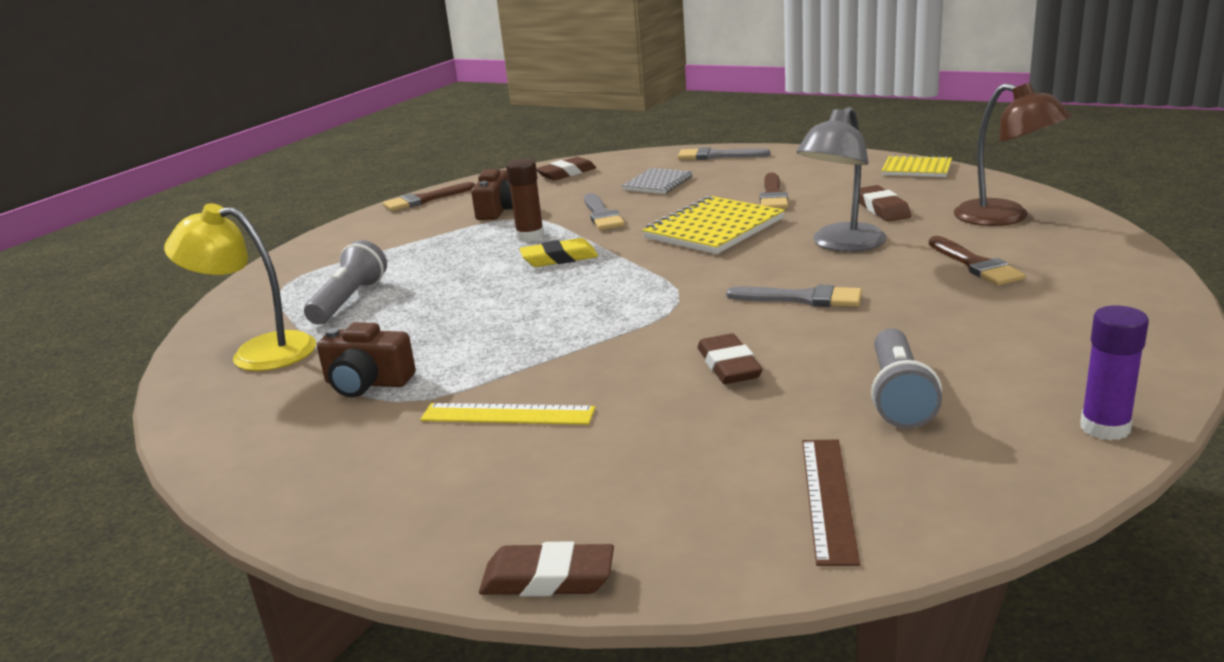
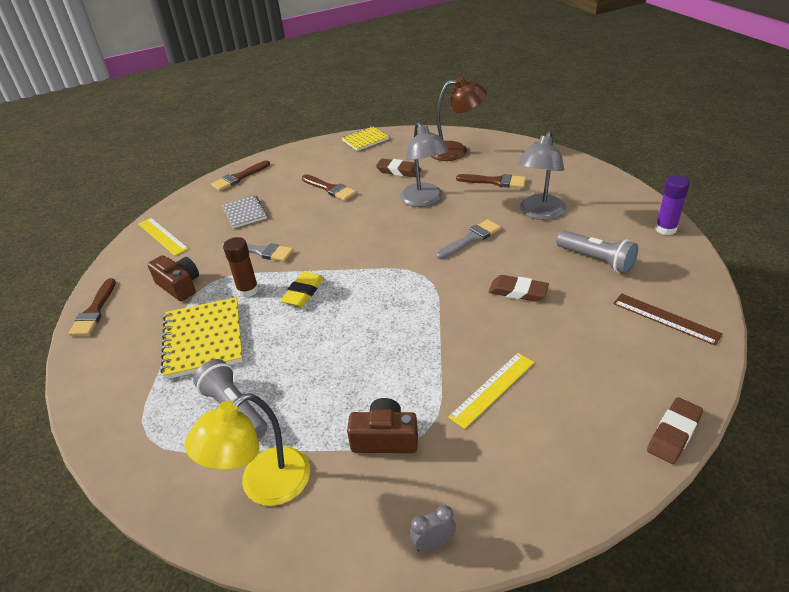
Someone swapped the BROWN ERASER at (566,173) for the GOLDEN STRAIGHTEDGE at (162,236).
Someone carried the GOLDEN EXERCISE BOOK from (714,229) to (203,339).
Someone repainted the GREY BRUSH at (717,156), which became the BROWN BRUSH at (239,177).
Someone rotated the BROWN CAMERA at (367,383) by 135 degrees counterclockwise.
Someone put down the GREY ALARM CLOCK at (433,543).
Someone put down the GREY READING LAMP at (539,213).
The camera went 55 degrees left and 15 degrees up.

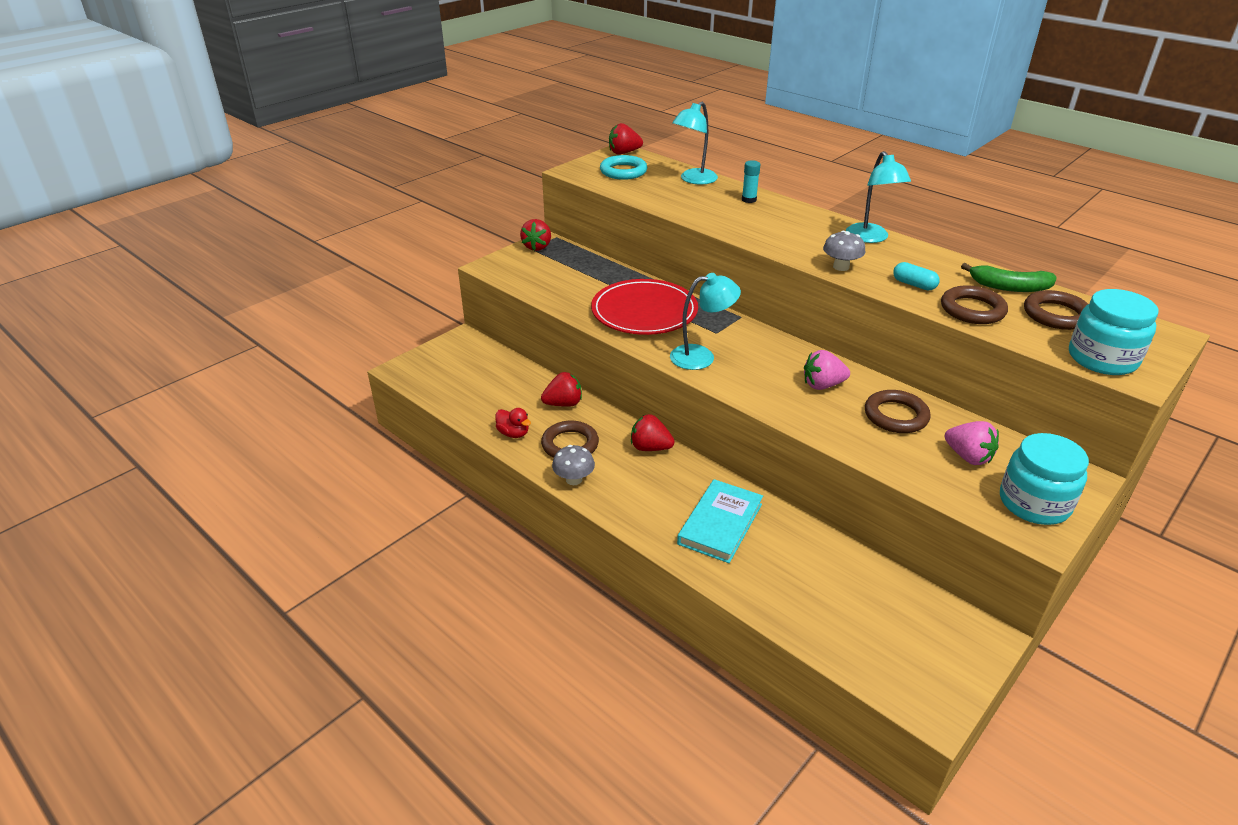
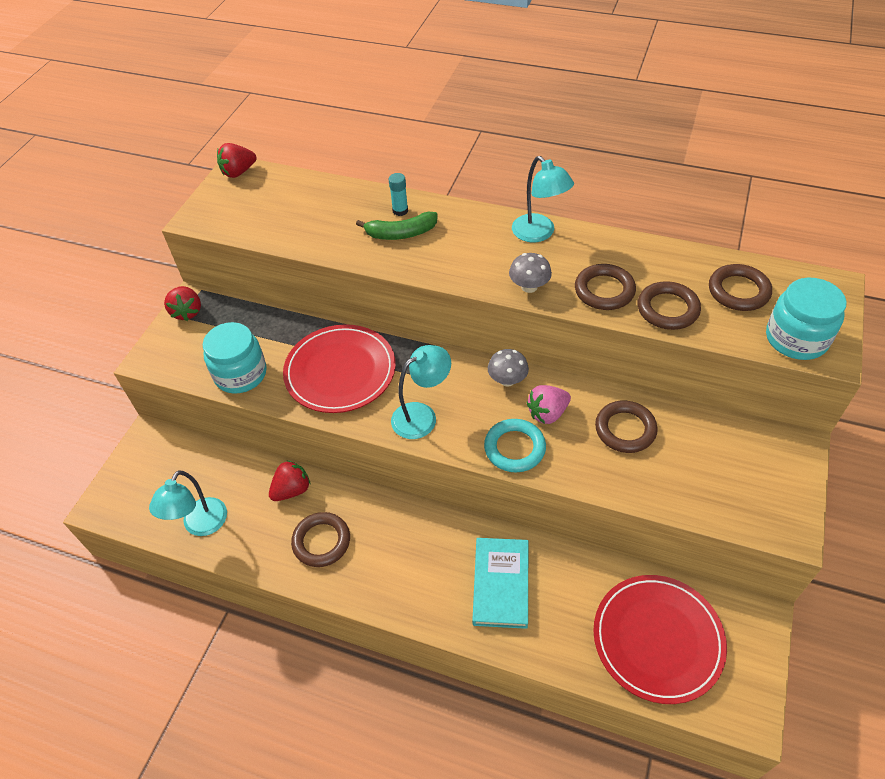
Someone carried the AQUA READING LAMP from (693,180) to (200,525).
Someone carried the AQUA JAM JAR from (1034,503) to (240,374).
Someone carried the EMERALD BANANA FRUIT from (1009,287) to (401,233).
Someone carried the AQUA RING from (623,171) to (514,448).
Someone carried the GREY FUNGUS from (574,479) to (507,380).
Someone swapped the AQUA CAPSULE at (914,285) for the BROWN RING at (604,290).
Someone put down the SCARLET FLAT DISH at (657,639).
Someone took away the SCARLET DUCK at (513,433).
Someone took away the SCARLET BERRY at (650,448).
Someone took away the PINK BERRY at (968,457).
The camera went 20 degrees left and 15 degrees up.

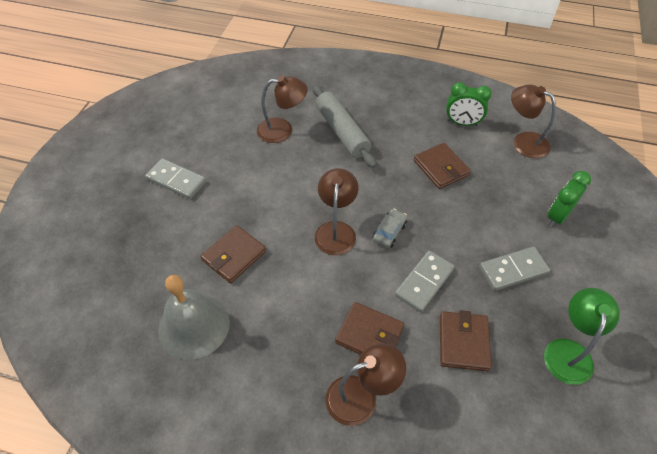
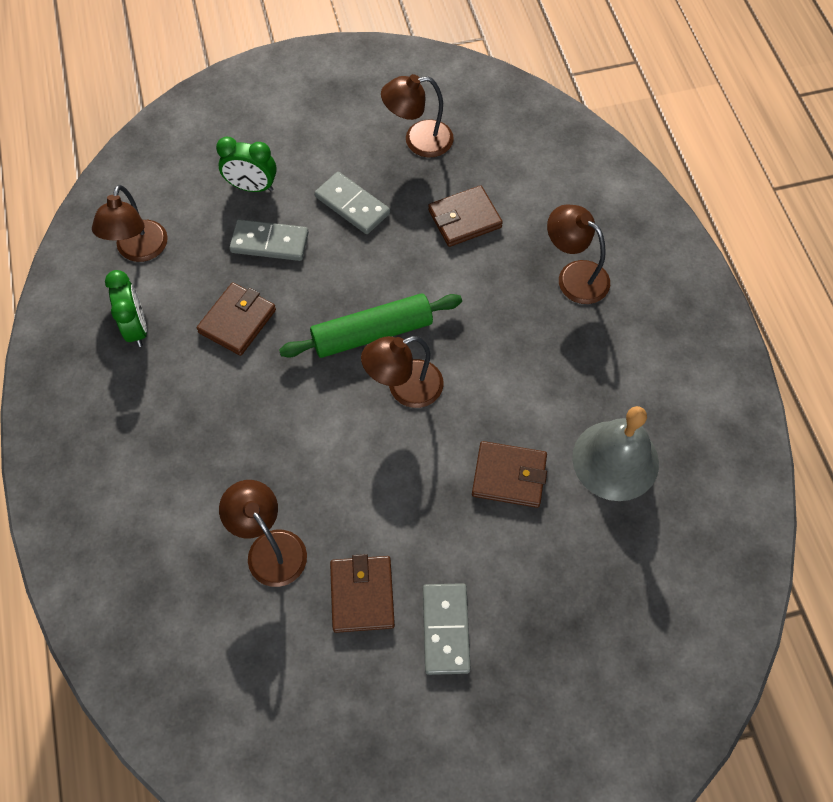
Someone carried the GREY DOMINO TILE from (424,282) to (270,242).
Someone swapped the GREY TOY CAR at (389,232) for the EMERALD DOUGH ROLLER at (372,333).
Someone carried the BROWN BILLFOLD from (369,335) to (362,595).
Someone repainted the EMERALD READING LAMP at (569,351), which became the BROWN READING LAMP at (418,140).
Someone took away the GREY DOUGH ROLLER at (342,131).
The camera went 120 degrees left and 10 degrees up.

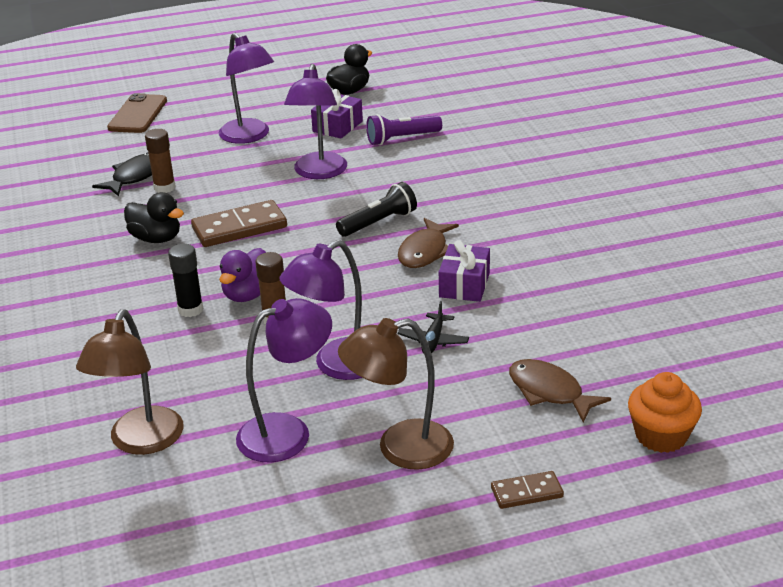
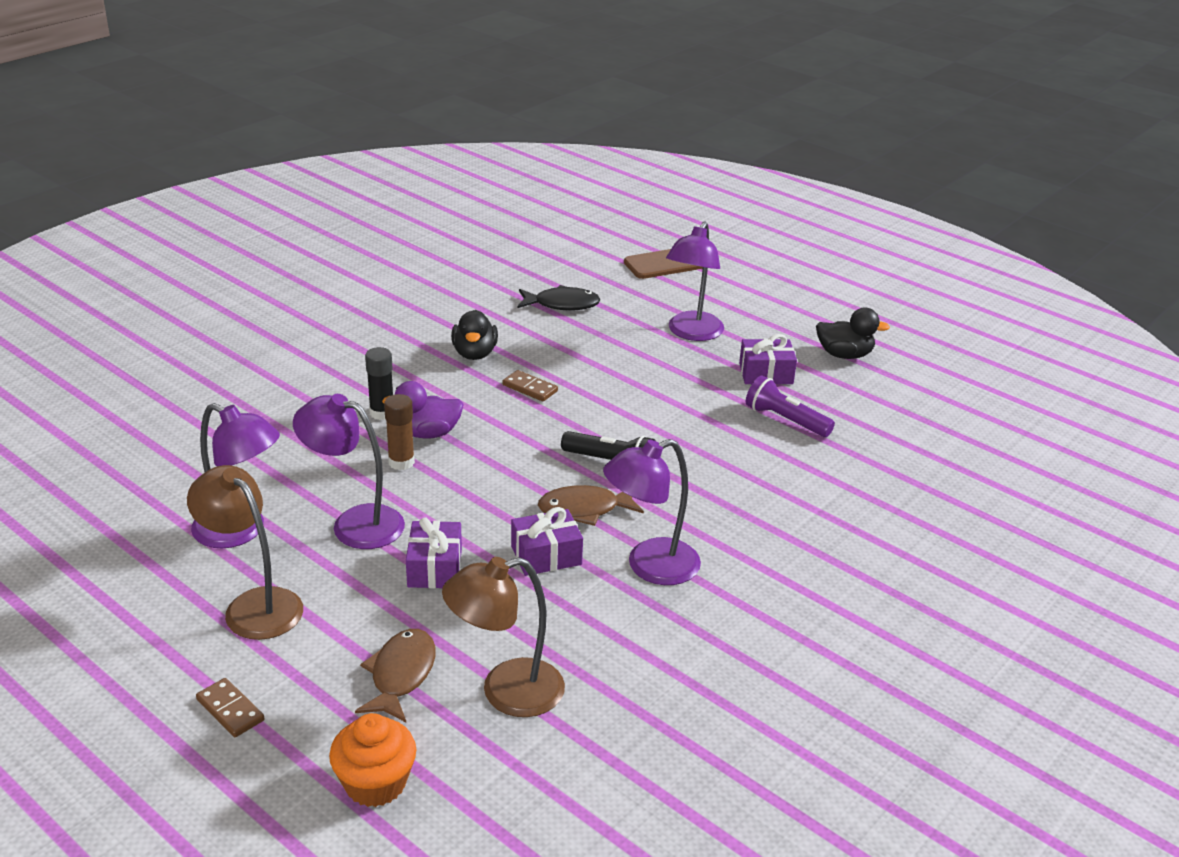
Someone swapped the BLACK PLANE at (433,340) for the PURPLE WRAPPED GIFT at (434,568).
Someone carried the BROWN READING LAMP from (141,442) to (506,692).
Someone scaled the BROWN DOMINO TILE at (239,227) by 0.56.
Someone carried the PURPLE READING LAMP from (319,173) to (650,566).
Someone took away the BROWN GLUE at (164,188).
The camera went 55 degrees right and 0 degrees up.

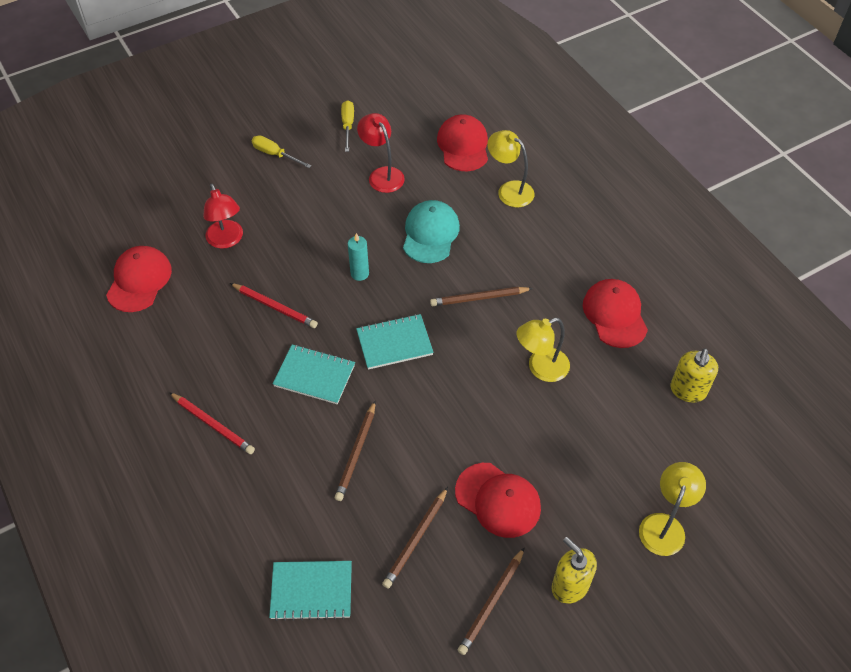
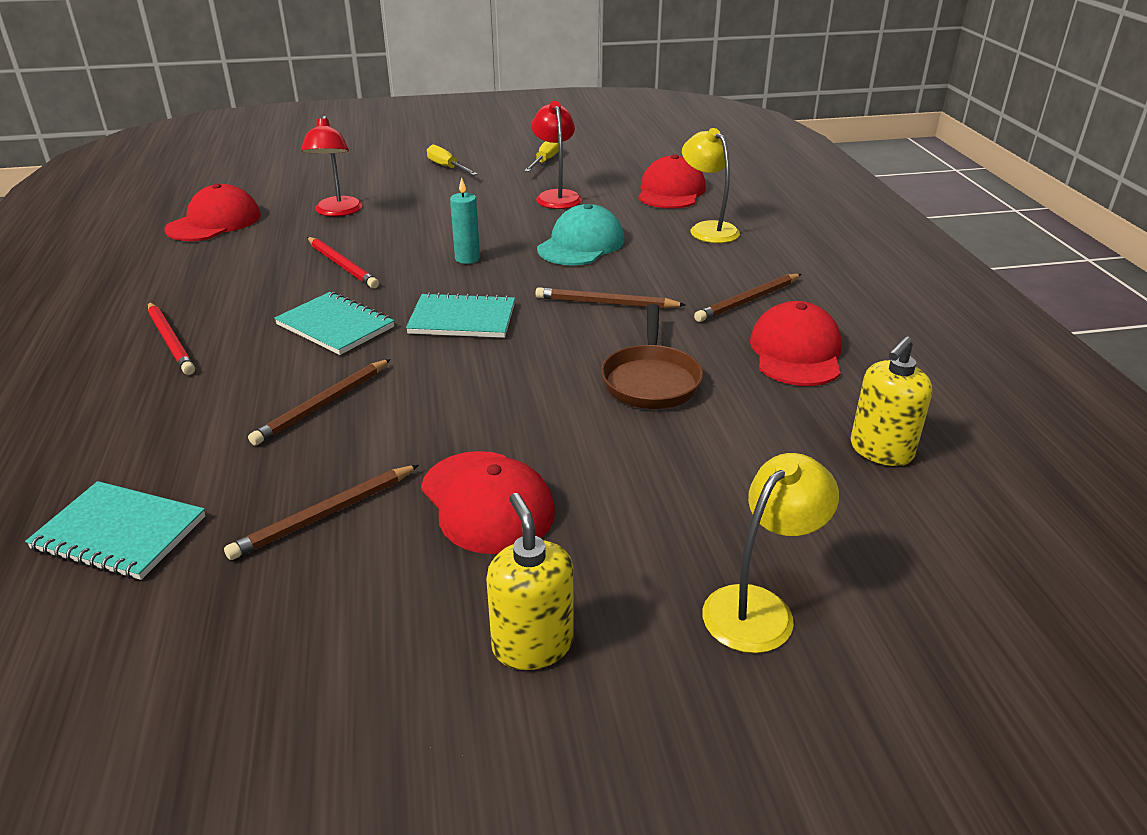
Someone swapped the GOLDEN READING LAMP at (540,368) for the BROWN FRYING PAN at (651,380).
Someone carried the BROWN LEAD PENCIL from (491,602) to (748,300).
The camera went 20 degrees right and 20 degrees down.

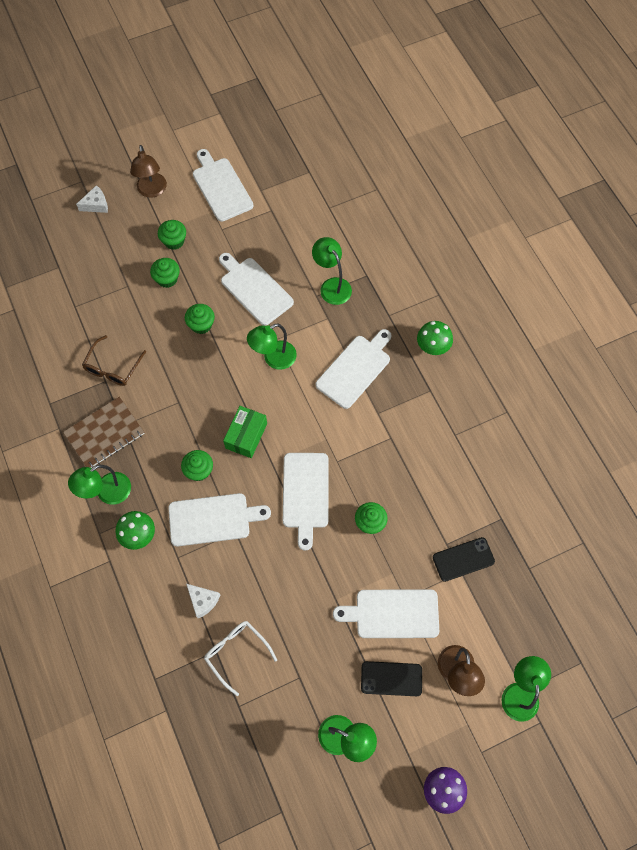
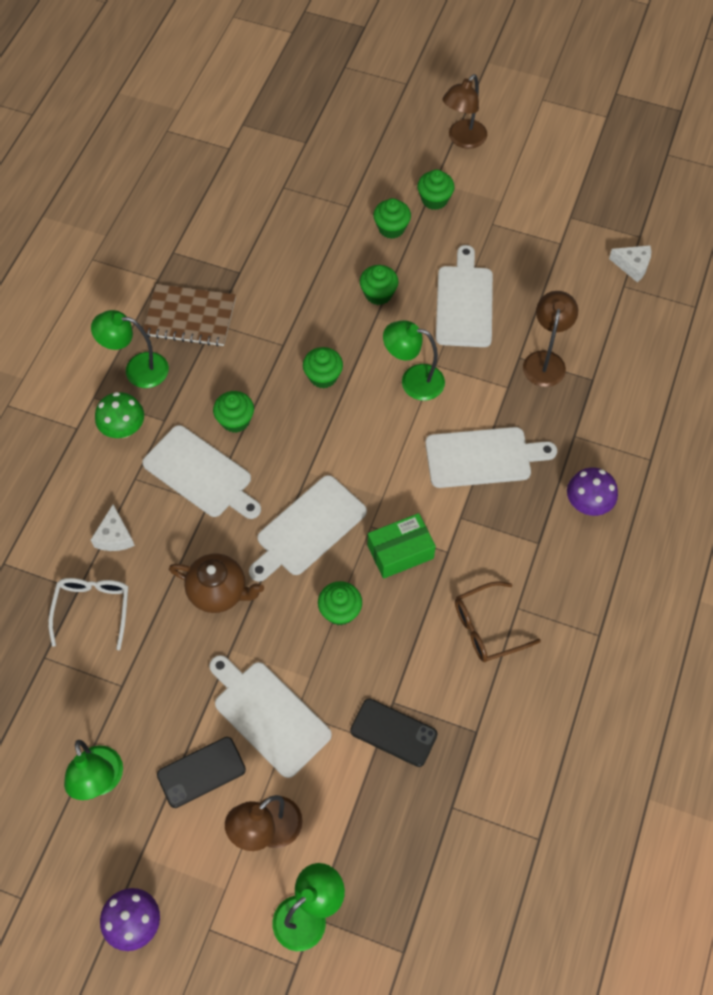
Someone rotated the BLACK SMARTPHONE at (391,678) by 75 degrees counterclockwise.
Someone put down the BROWN TEAPOT at (219,592).
Someone put down the EMERALD CUPCAKE at (323,376).
Someone carried the EMERALD PACKAGE from (246,436) to (400,552).
Someone carried the BROWN SPECTACLES from (112,367) to (487,628).
Someone repainted the EMERALD READING LAMP at (332,286), which became the BROWN READING LAMP at (545,361).
Someone repainted the EMERALD FUNGUS at (432,347), which became the PURPLE FUNGUS at (587,504).
Someone carried the PURE WHITE CHEESE from (96,204) to (632,266).
Someone took away the PURE WHITE BREAD BOARD at (221,187).
The camera went 45 degrees right and 5 degrees down.

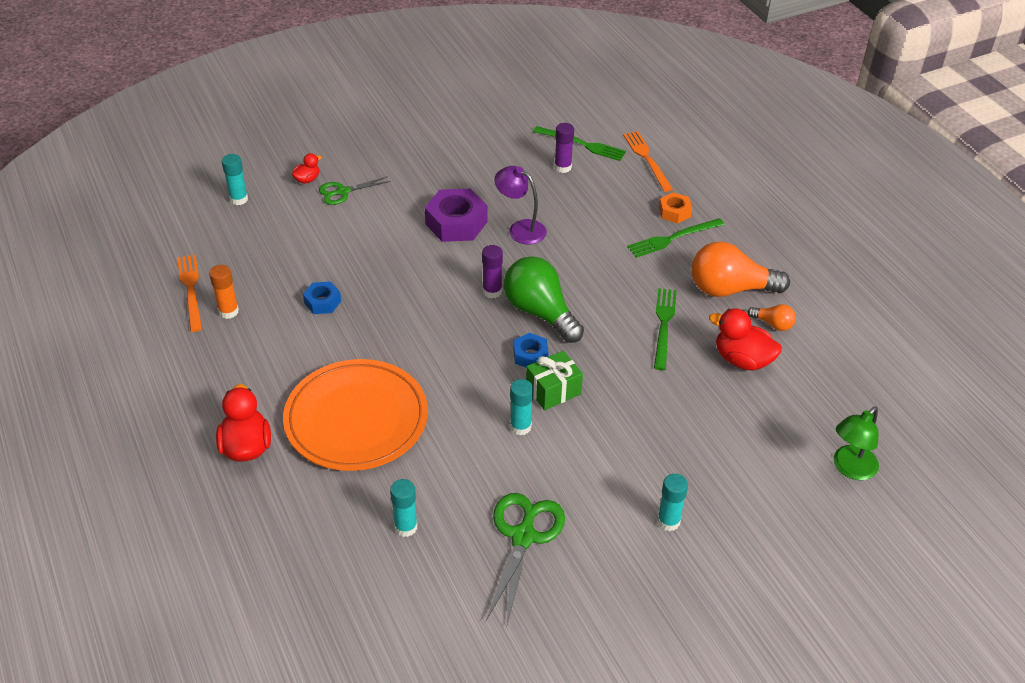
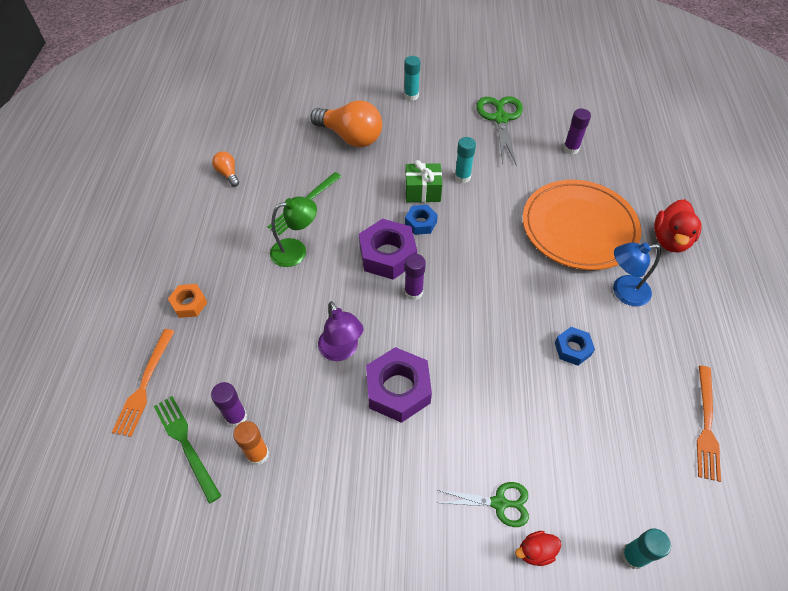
Someone carried the ORANGE-COLOURED GLUE from (228,311) to (258,454).
Someone carried the EMERALD READING LAMP from (850,468) to (296,251).
Someone carried the ORANGE-COLOURED BULB from (730,289) to (350,137).
Someone swapped the EMERALD BULB at (540,312) for the PURPLE HEX NUT at (387,255).
Someone rotated the EMERALD SCISSORS at (523,536) by 135 degrees clockwise.
Someone repainted the AQUA GLUE at (406,527), which became the PURPLE GLUE at (571,149).
Someone put down the ROYAL BLUE READING LAMP at (623,292).
Someone took away the EMERALD DINNER FORK at (673,238).
Someone took away the SCARLET DUCK at (742,360).
The camera went 150 degrees left and 10 degrees up.

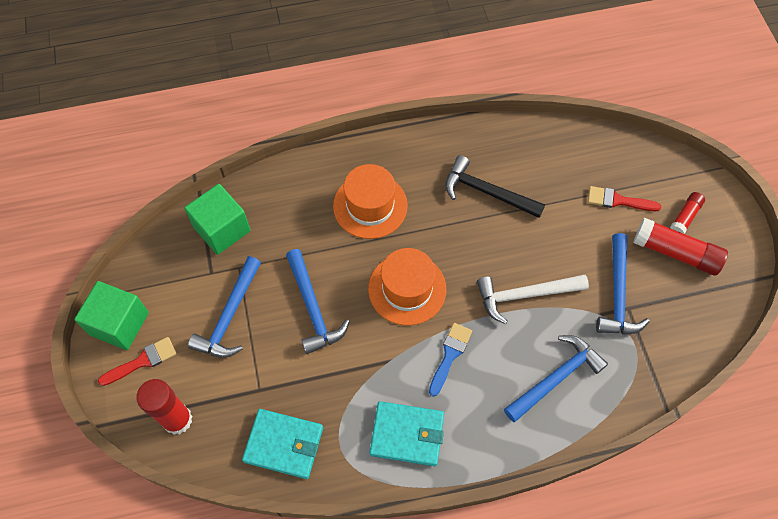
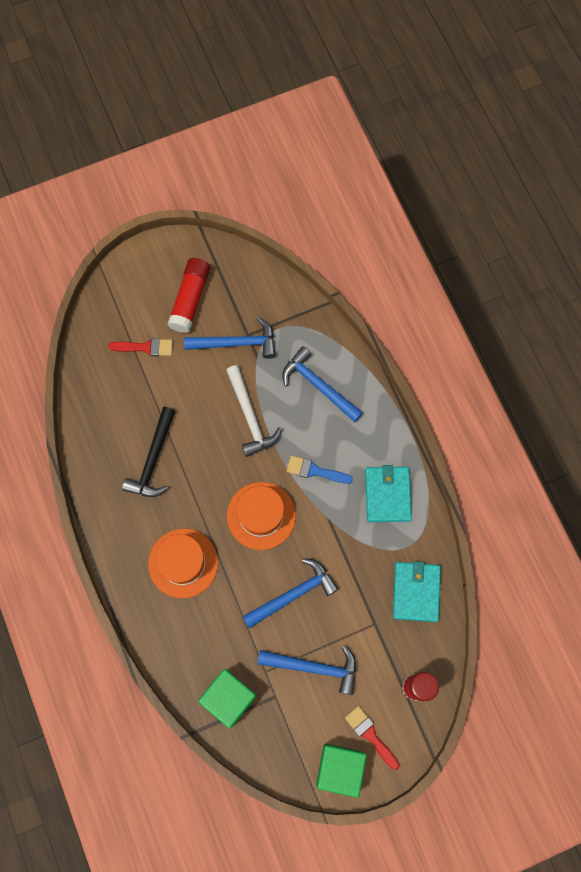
Someone rotated the SCARLET BRUSH at (618,200) by 90 degrees counterclockwise.
Someone took away the SCARLET GLUE at (685,217).
The camera went 100 degrees left and 10 degrees up.

